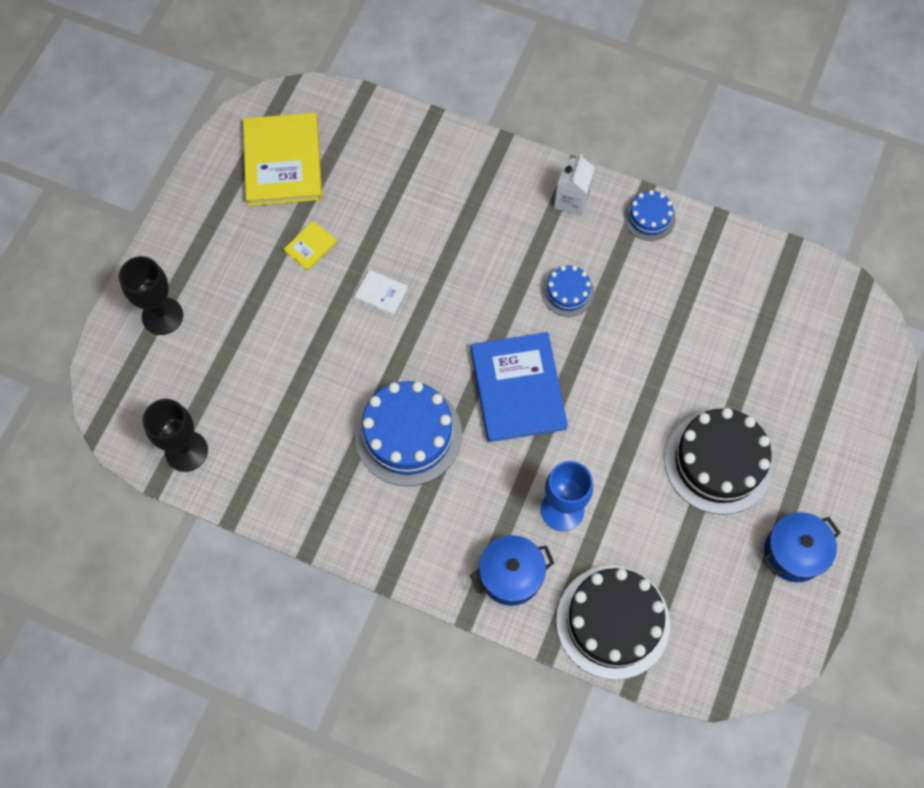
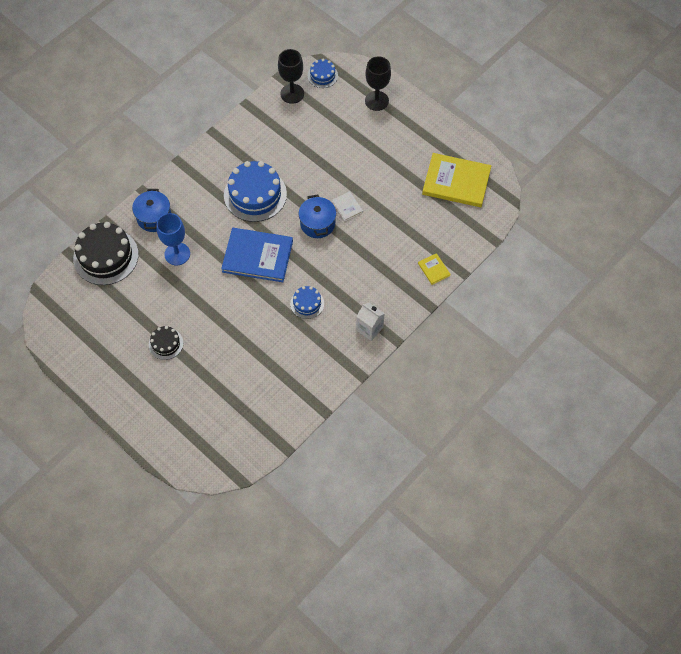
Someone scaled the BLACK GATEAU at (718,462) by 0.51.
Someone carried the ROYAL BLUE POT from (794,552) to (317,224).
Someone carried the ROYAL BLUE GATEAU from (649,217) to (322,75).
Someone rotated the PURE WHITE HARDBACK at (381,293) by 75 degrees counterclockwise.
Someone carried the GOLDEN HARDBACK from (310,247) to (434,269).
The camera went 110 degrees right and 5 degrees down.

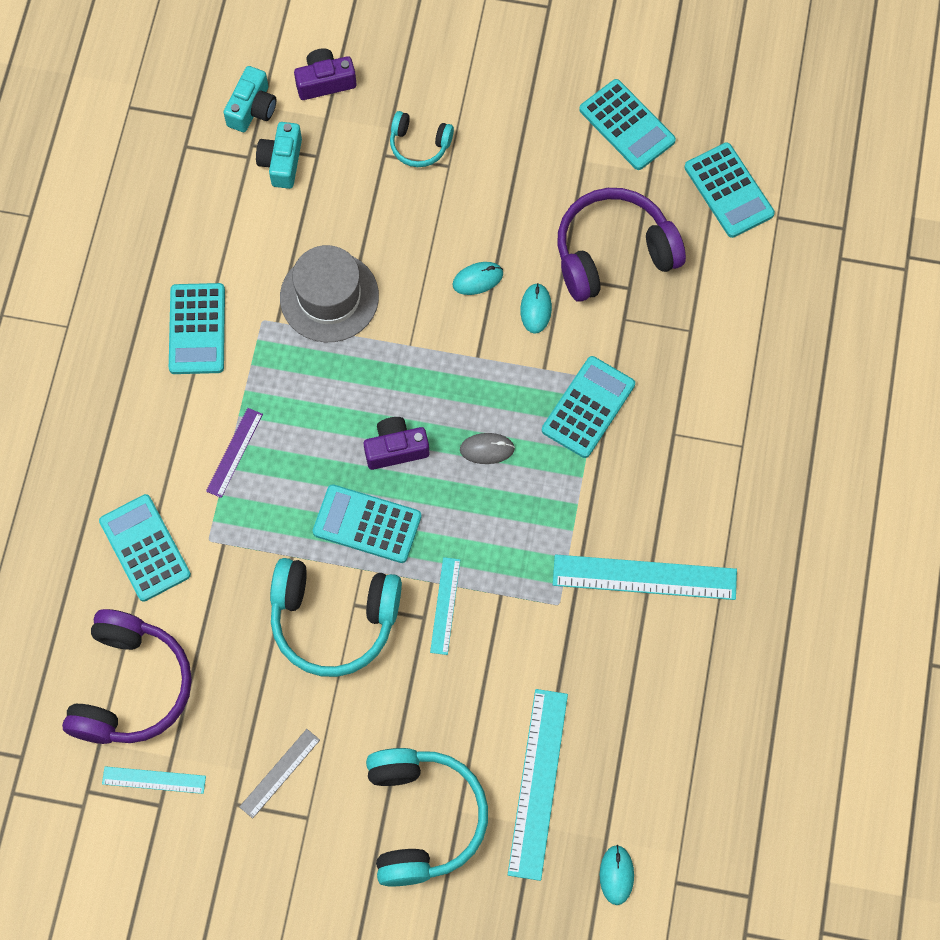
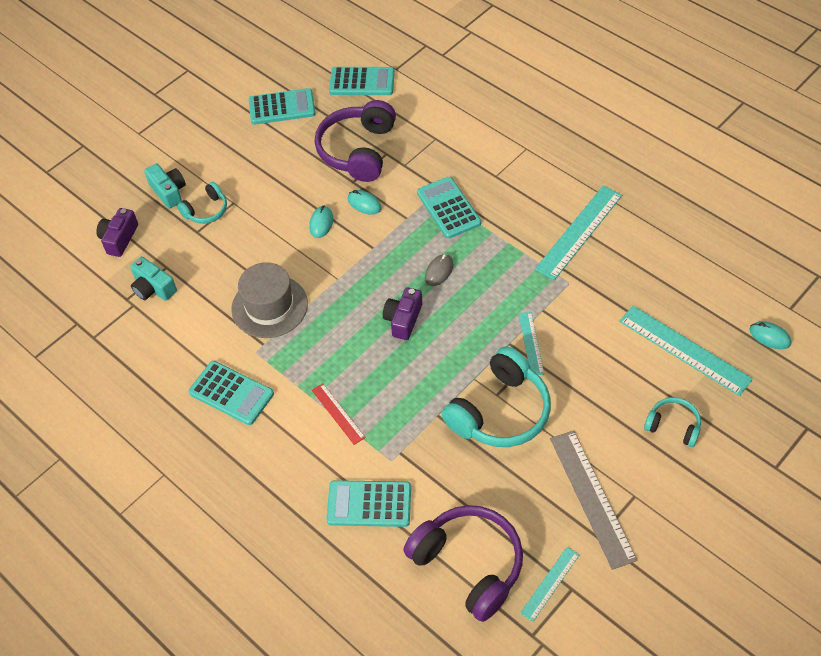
Someone carried the AQUA CAMERA from (252,108) to (168,191).
Someone repainted the PURPLE STRAIGHTEDGE at (234,452), which became the SCARLET STRAIGHTEDGE at (338,413).
Someone rotated the AQUA STRAIGHTEDGE at (445,605) by 45 degrees clockwise.
Someone scaled the GREY STRAIGHTEDGE at (280,773) by 1.85.
Someone scaled the AQUA OVER-EAR HEADPHONES at (423,818) by 0.52.
Someone took away the AQUA ADDING MACHINE at (367,524).
The camera went 55 degrees left and 15 degrees down.

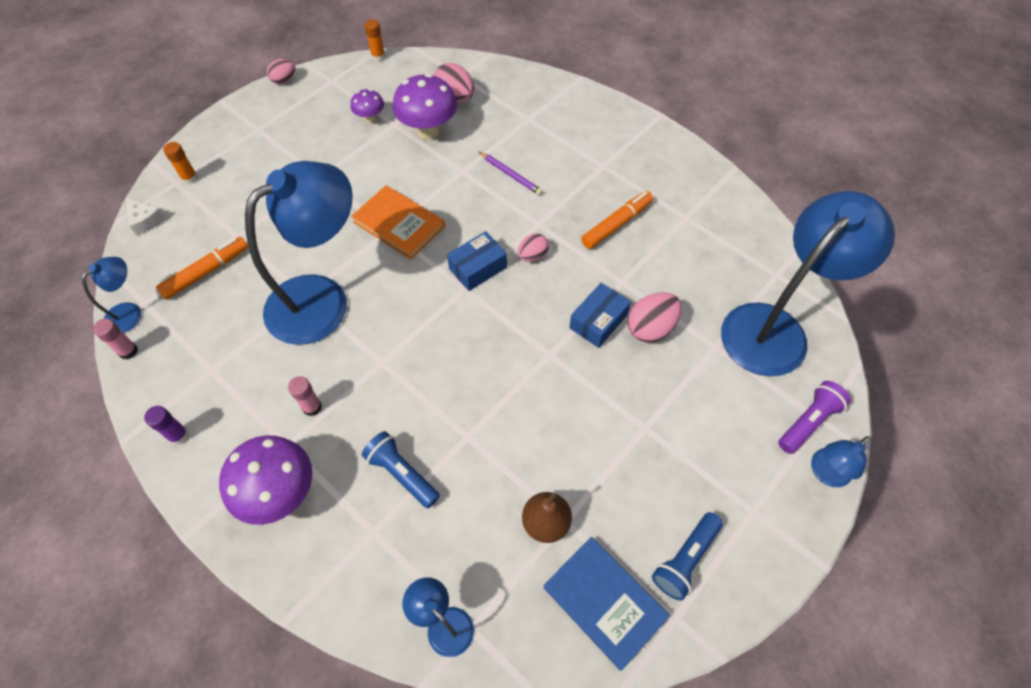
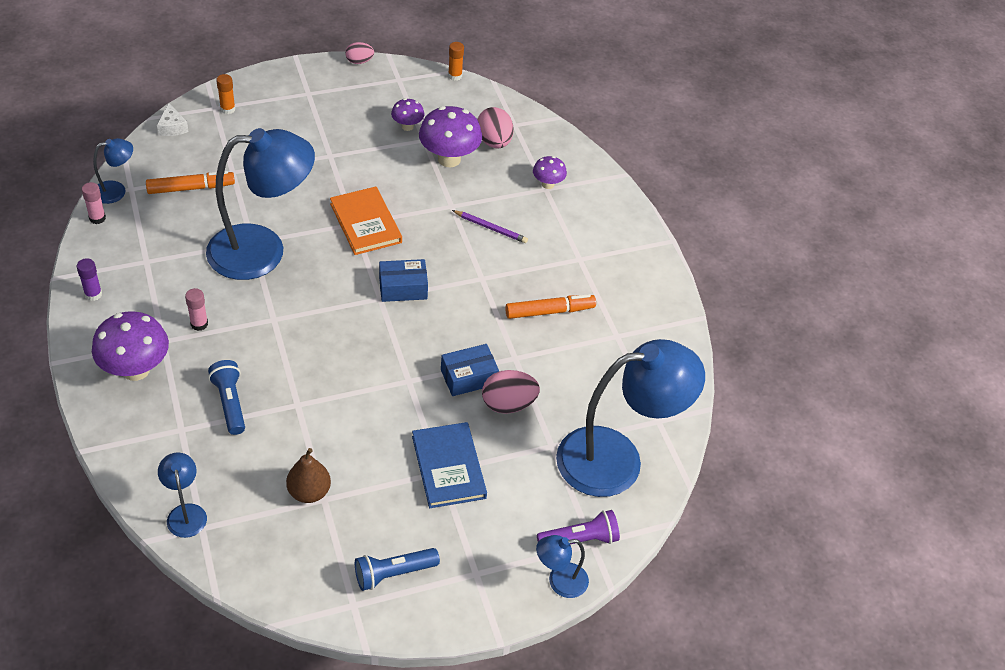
Someone carried the ROYAL BLUE HARDBACK from (604,602) to (449,467).
Someone rotated the PURPLE LEAD PENCIL at (511,175) by 45 degrees counterclockwise.
Someone put down the PURPLE FUNGUS at (548,184).
Someone took away the PINK EGG at (532,256).
The camera went 25 degrees right and 10 degrees down.

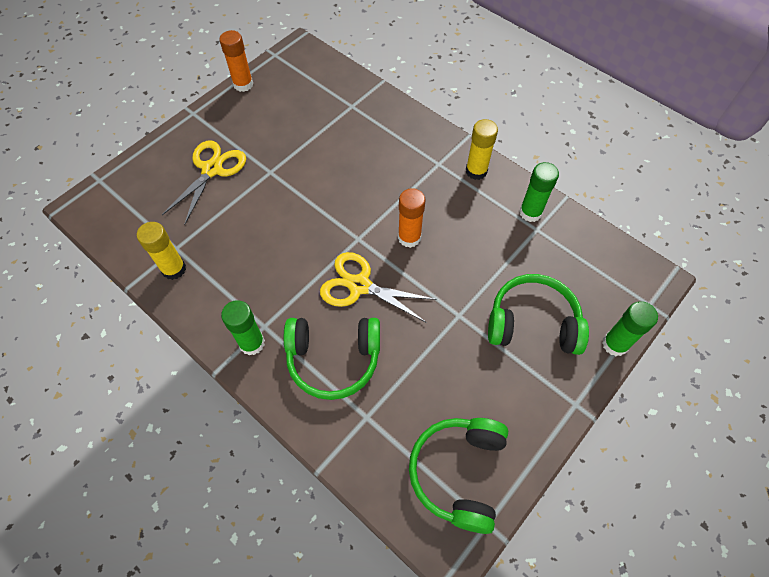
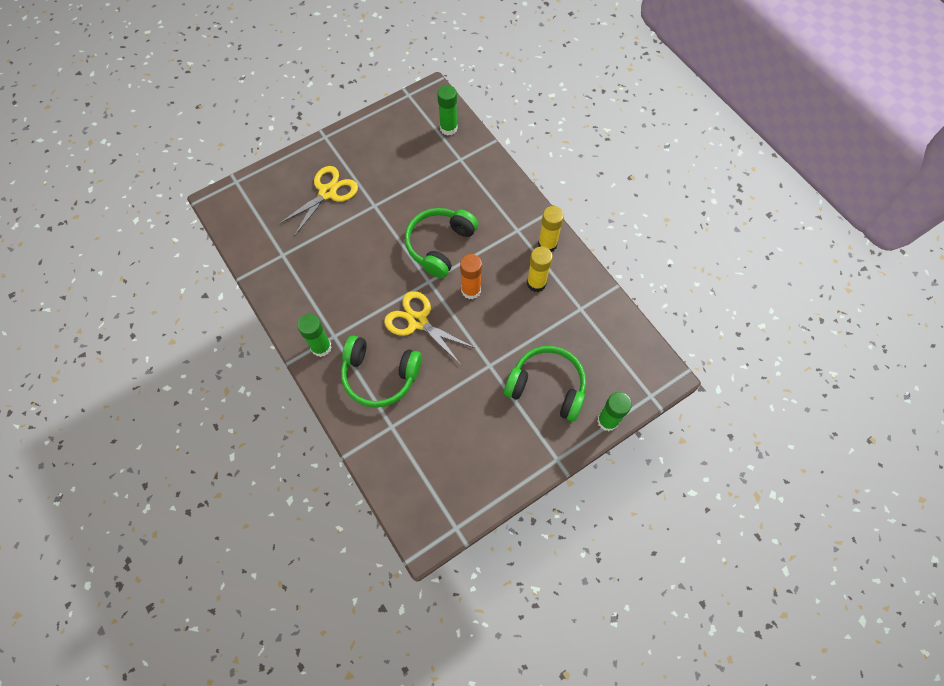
Someone carried the EMERALD OVER-EAR HEADPHONES from (458,473) to (440,245).
Someone carried the EMERALD GLUE from (530,212) to (448,128).
Someone carried the GOLDEN GLUE from (174,269) to (536,283).
Someone took away the ORANGE-COLOURED GLUE at (243,84).
The camera went 15 degrees right and 5 degrees up.

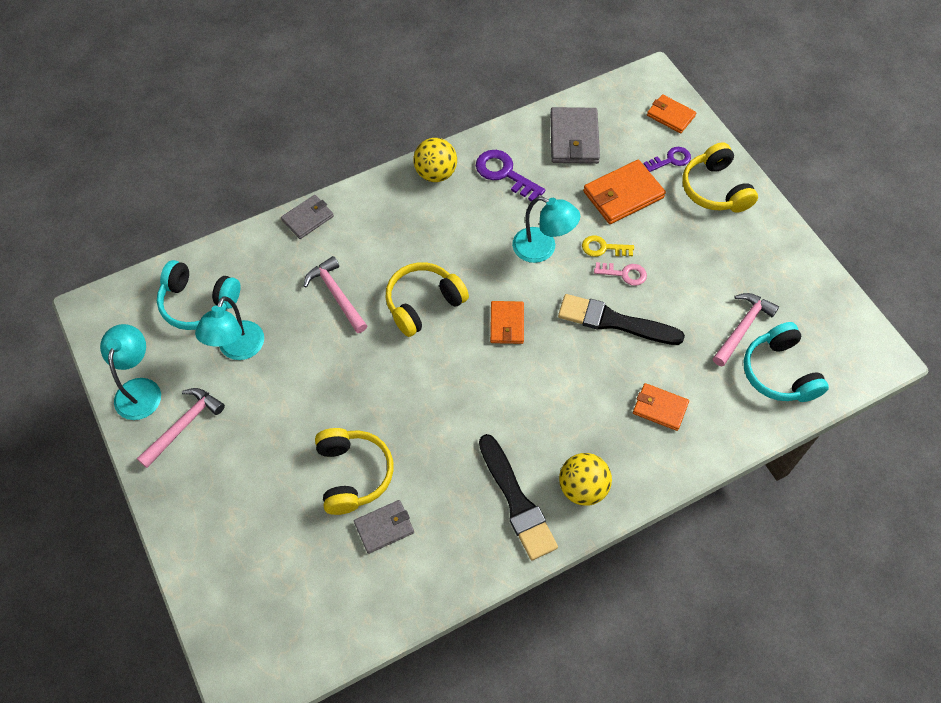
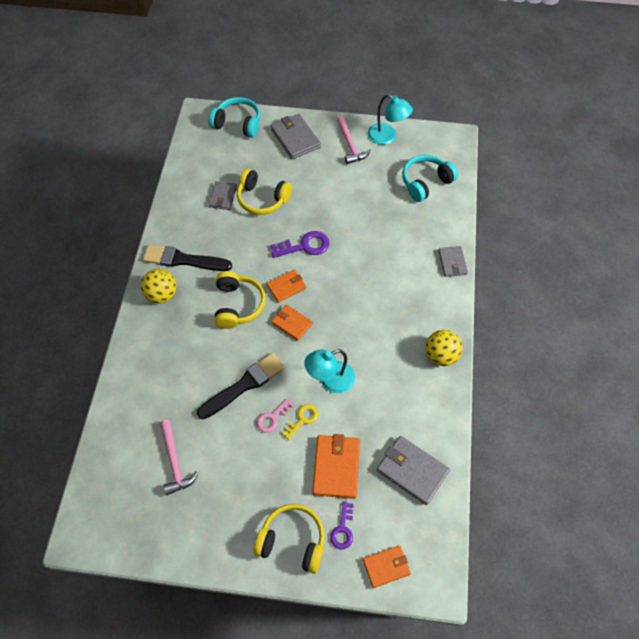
Someone carried the AQUA OVER-EAR HEADPHONES from (779,372) to (238,124).
Someone carried the GOLDEN OVER-EAR HEADPHONES from (423,304) to (238,305).
Someone carried the ORANGE-COLOURED BILLFOLD from (660,408) to (286,287).
Someone carried the PURPLE DOOR KEY from (504,173) to (305,246).
Someone put down the GREY BILLFOLD at (295,138).
Someone took away the AQUA READING LAMP at (237,349).
Someone took away the PINK CLAW HAMMER at (336,294).
The camera went 125 degrees right and 0 degrees up.

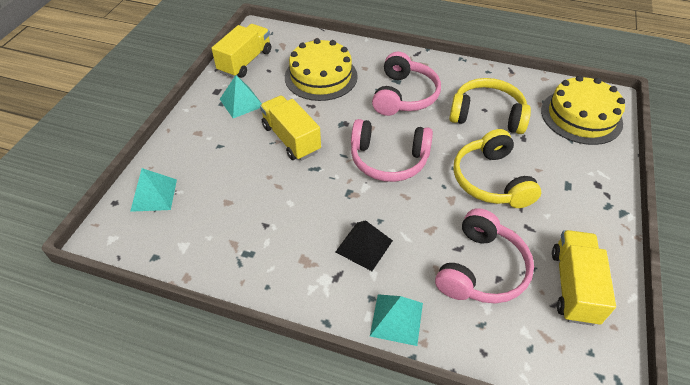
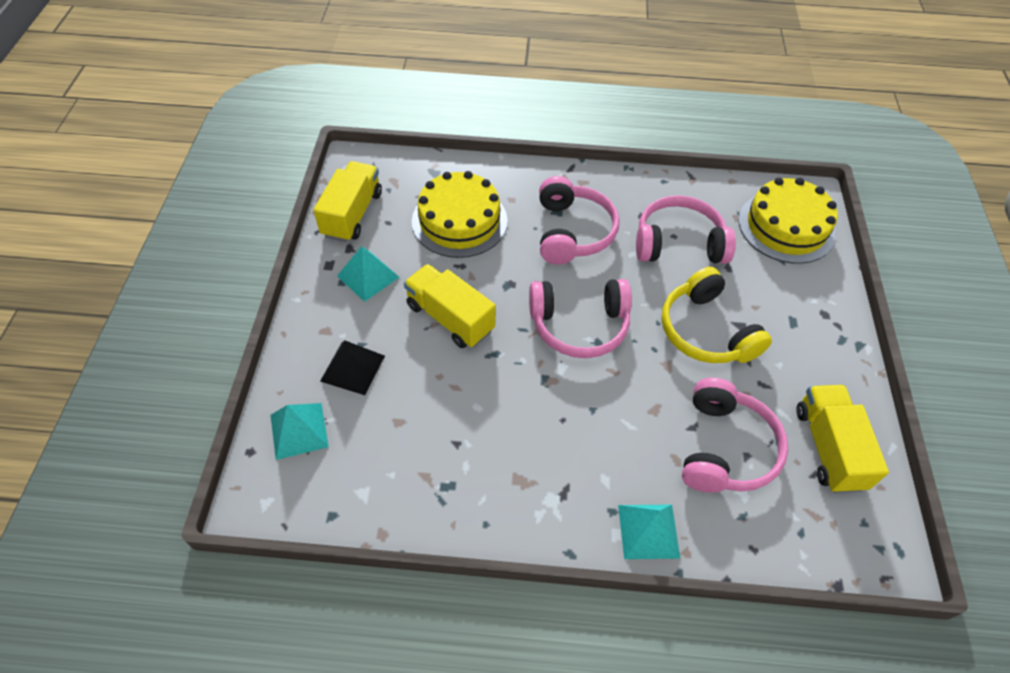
Someone carried the BLACK SOLID PYRAMID from (364,246) to (352,368).
Someone repainted the GOLDEN OVER-EAR HEADPHONES at (487,115), which became the PINK OVER-EAR HEADPHONES at (678,243).
The camera went 15 degrees left and 5 degrees up.

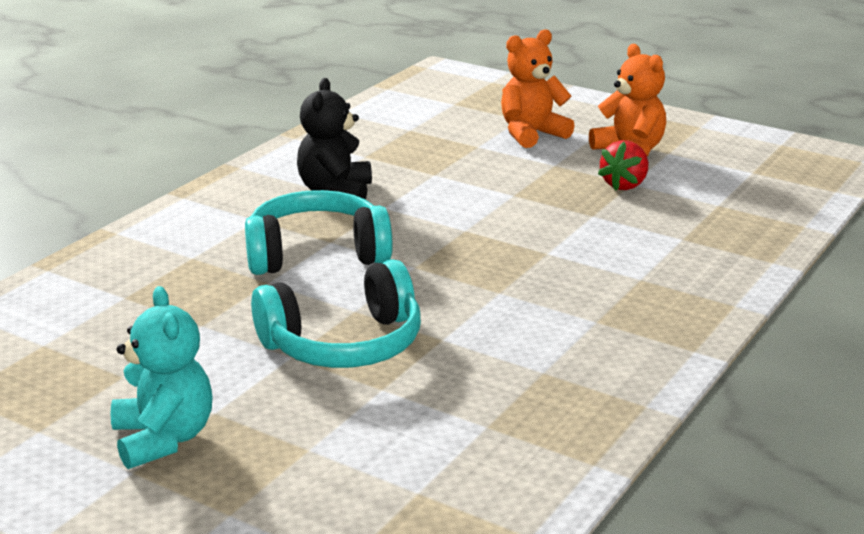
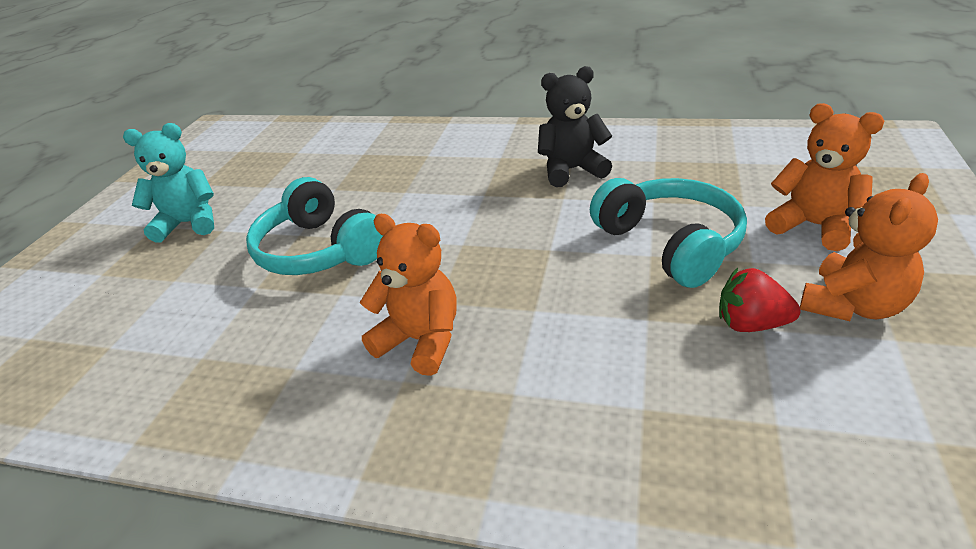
Someone rotated the AQUA STUFFED BEAR at (163,439) by 150 degrees counterclockwise.
Someone put down the ORANGE-COLOURED STUFFED BEAR at (421,341).
Someone carried the AQUA OVER-EAR HEADPHONES from (316,254) to (670,244).
The camera went 75 degrees right and 10 degrees up.

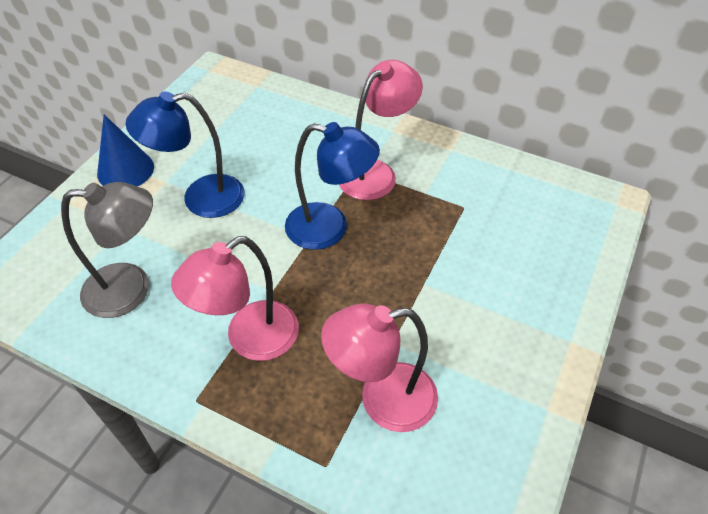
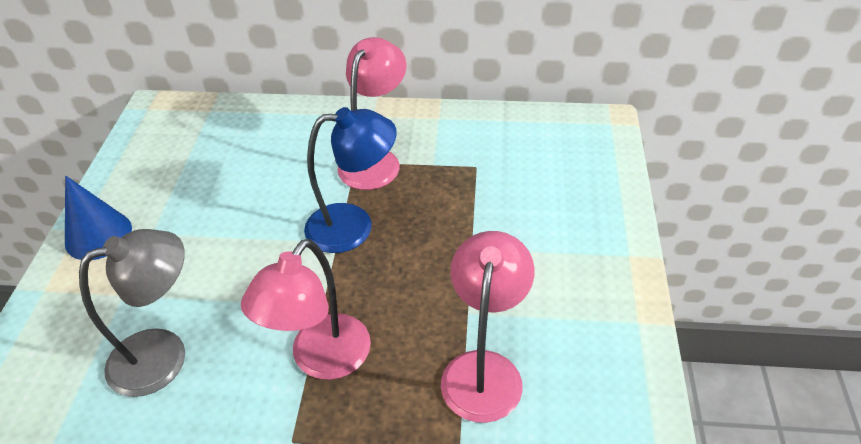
Someone rotated the PINK READING LAMP at (382,400) by 135 degrees clockwise.
Someone took away the ROYAL BLUE READING LAMP at (200,198).
The camera went 20 degrees left and 5 degrees down.

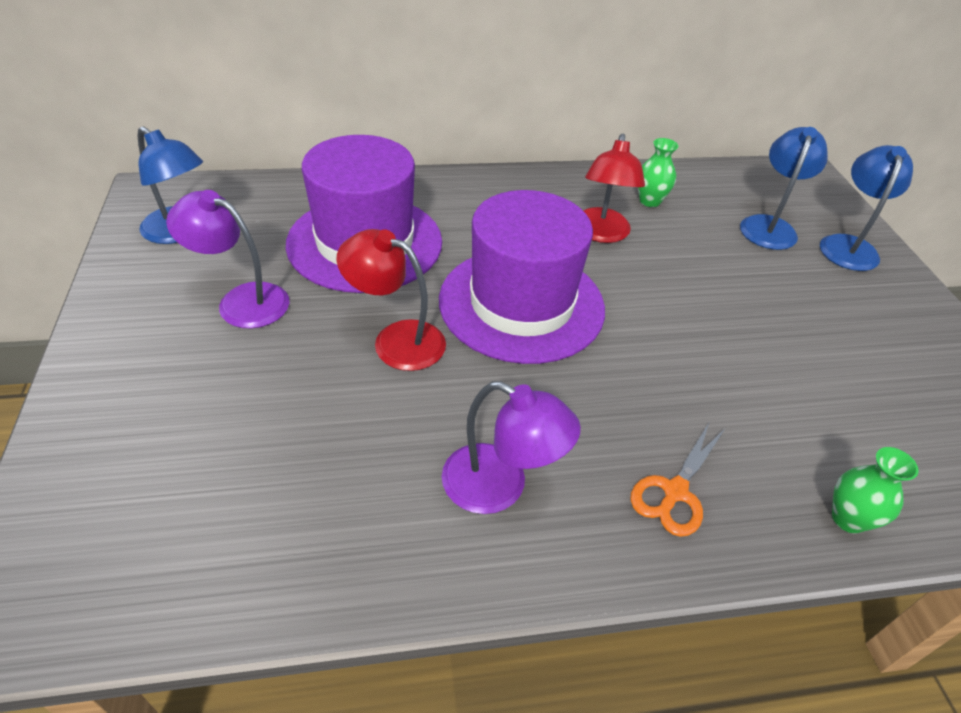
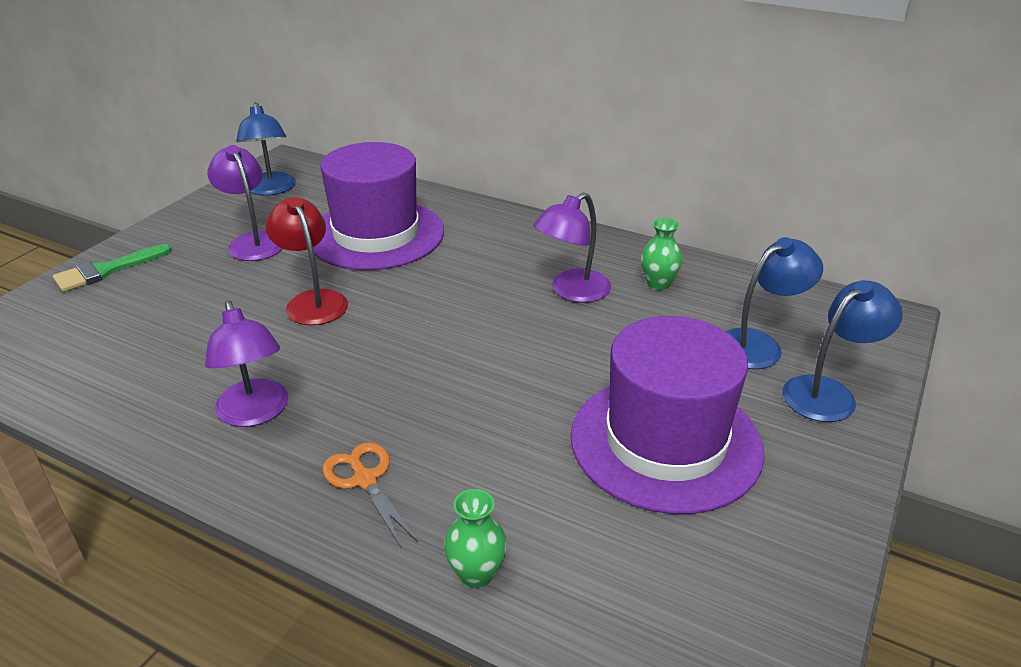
Someone put down the EMERALD BRUSH at (106,270).
Someone rotated the ORANGE-COLOURED SCISSORS at (675,492) by 75 degrees clockwise.
Someone repainted the SCARLET READING LAMP at (601,234), which became the PURPLE READING LAMP at (572,292).
Someone carried the PURPLE HAT from (521,304) to (665,442).
The camera went 40 degrees right and 10 degrees down.

